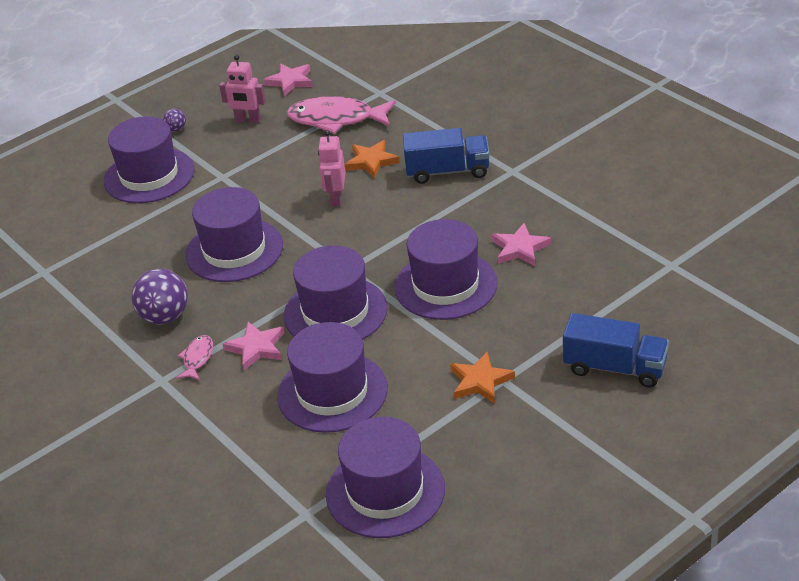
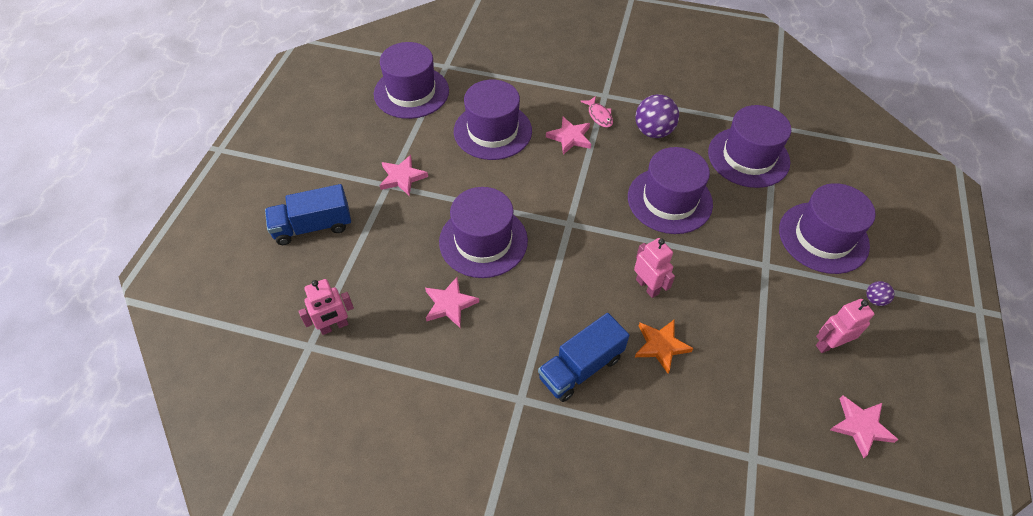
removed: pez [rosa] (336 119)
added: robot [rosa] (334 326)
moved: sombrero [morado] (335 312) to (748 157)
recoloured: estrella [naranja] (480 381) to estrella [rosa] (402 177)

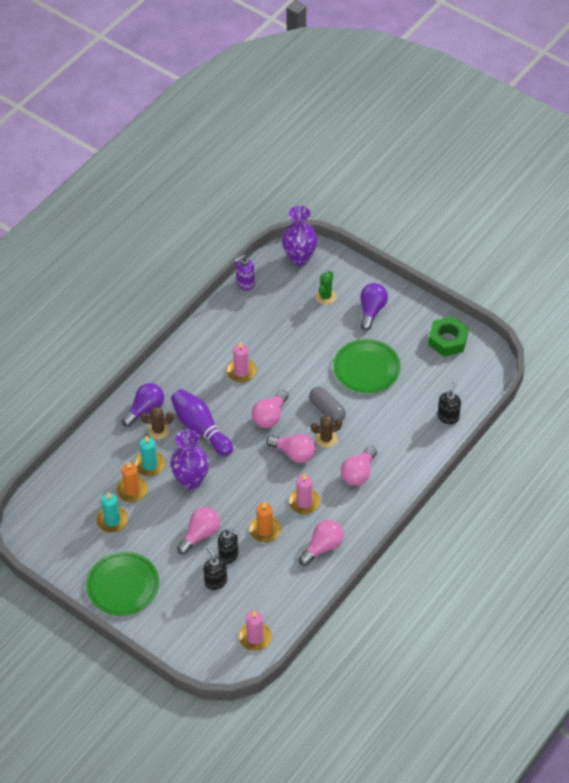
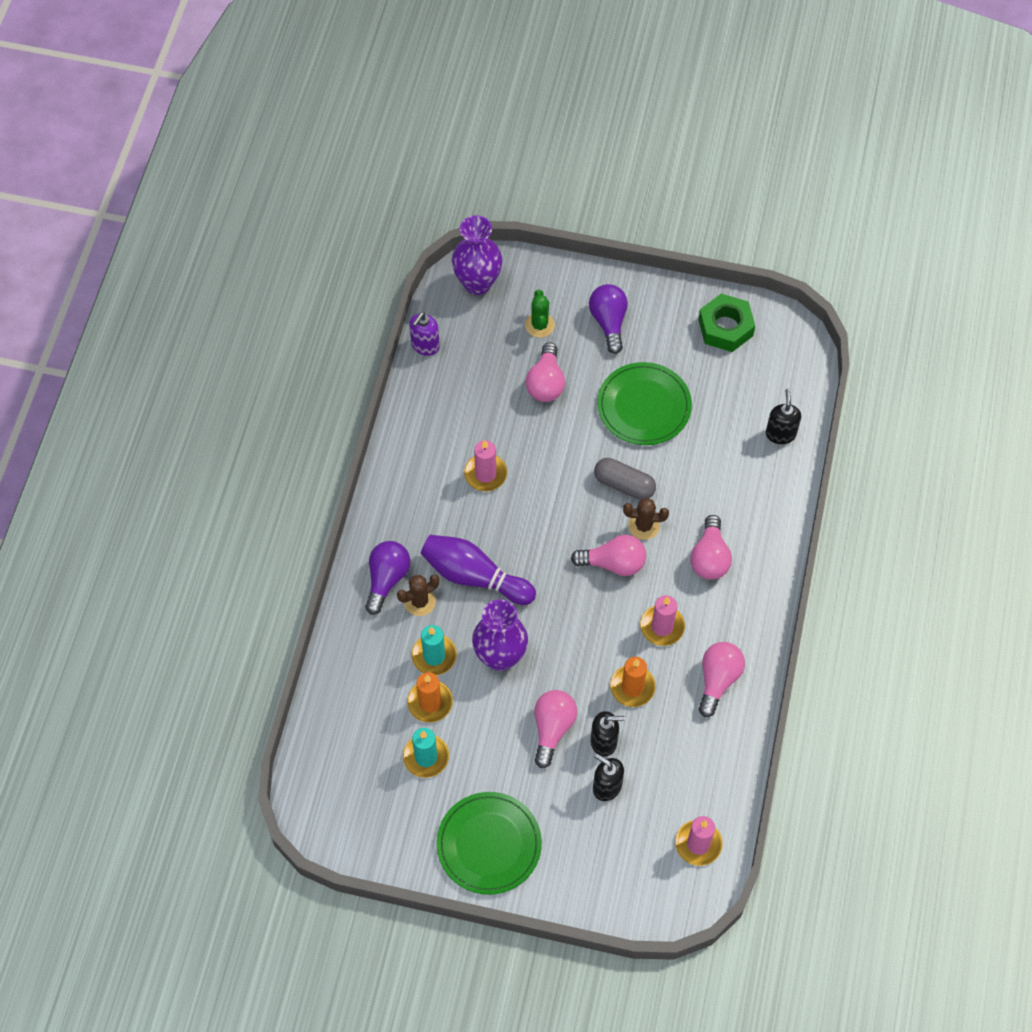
moved: bombilla [rosa] (270 416) to (546 383)
turned: cactus [marrón] (326 439) = (643 526) 45 degrees clockwise

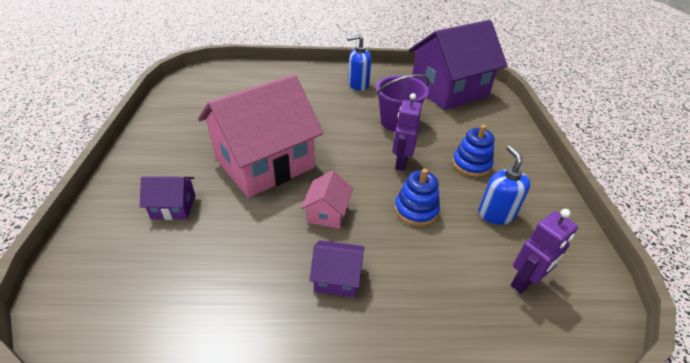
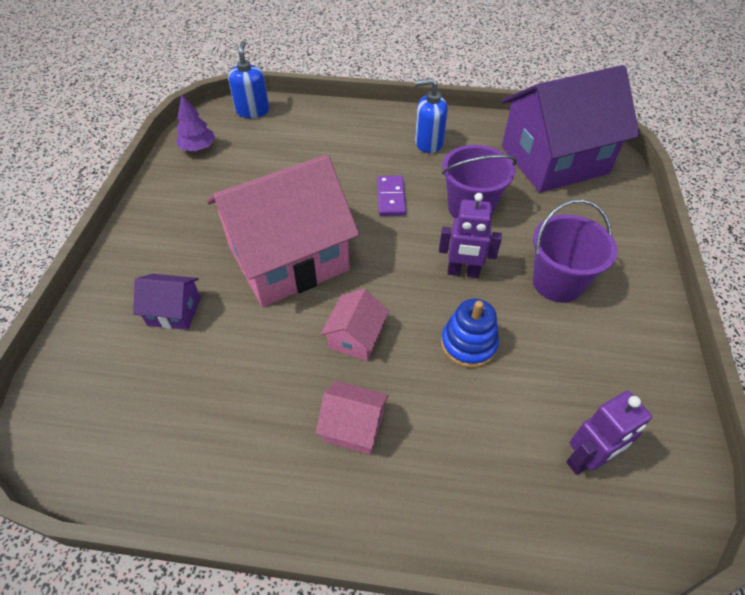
added: árbol [morado] (198 148); ficha de dominó [morado] (391 198)
moved: dispensador de jabón [azul] (496 214) to (252 111)
replaced: juguete apilable [azul] (471 164) to balde [morado] (557 282)
recoloured: casa [morado] (337 278) to casa [rosa] (353 426)
turned: robot [morado] (401 163) = (463 272) 105 degrees counterclockwise

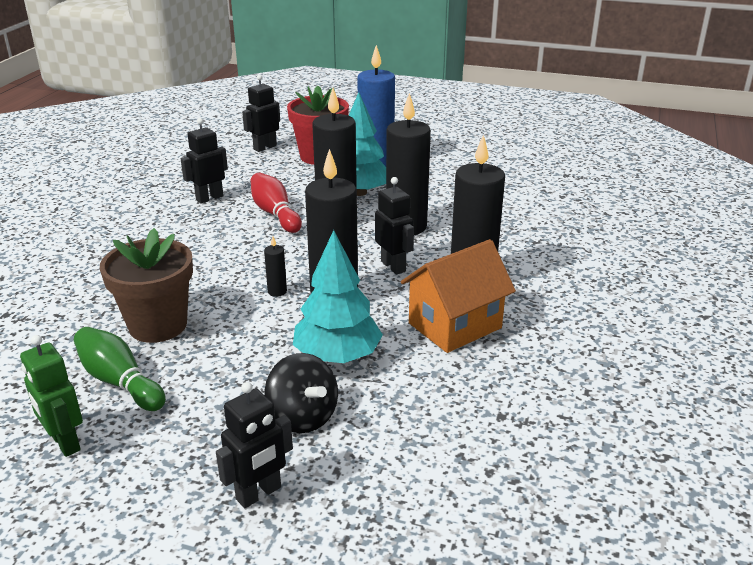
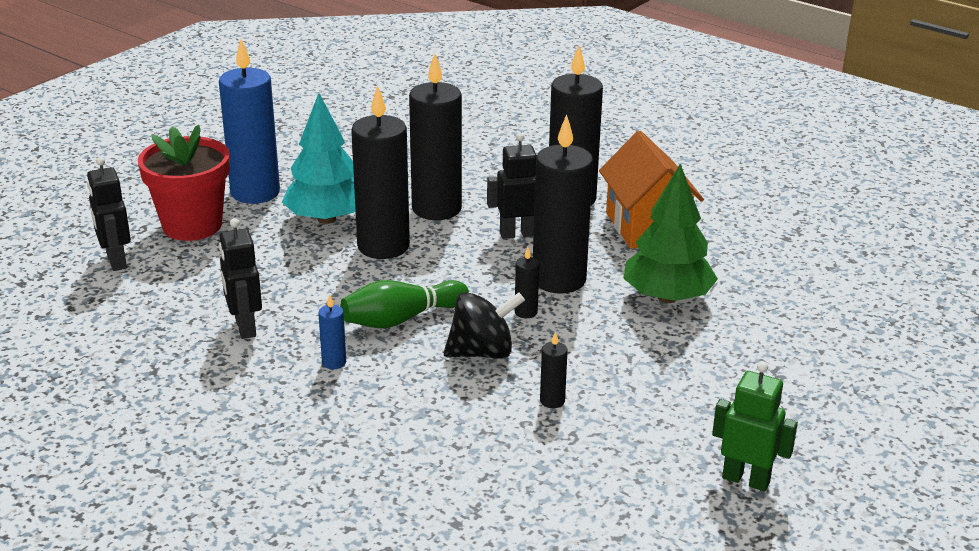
removed: robot [negro] (259 494); bolo [rojo] (275 213)
added: vela [azul] (334 362)
moved: bolo [verde] (120 381) to (401 319); peonza [negro] (302 417) to (482 352)
replaced: maceta [marrón] (158 325) to vela [negro] (552 401)
recoloured: árbol [turquesa] (337 356) to árbol [verde] (667 297)
turned: robot [verde] (65 443) = (746 479) 135 degrees counterclockwise

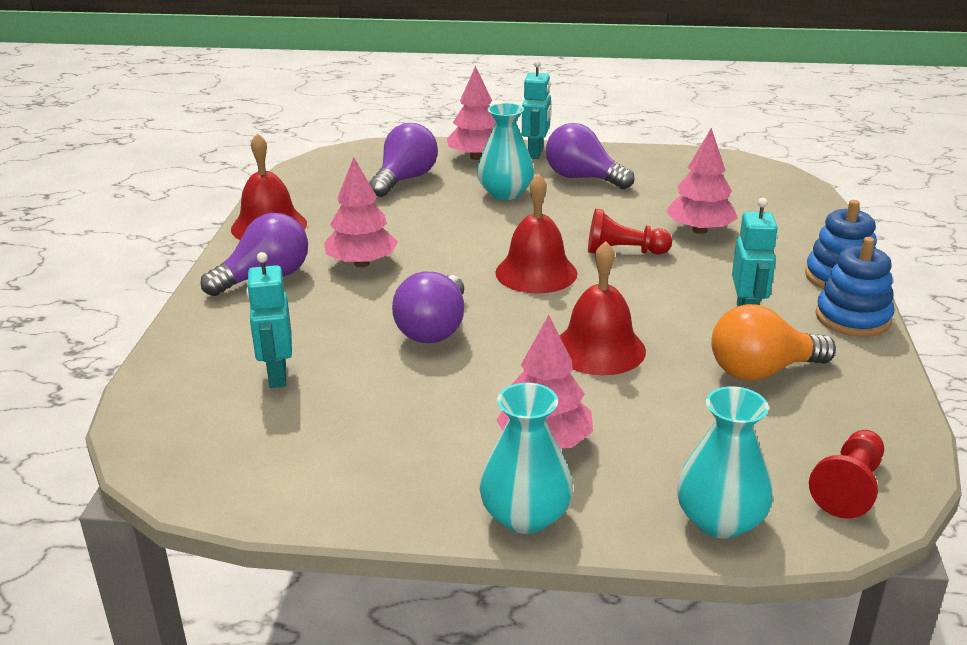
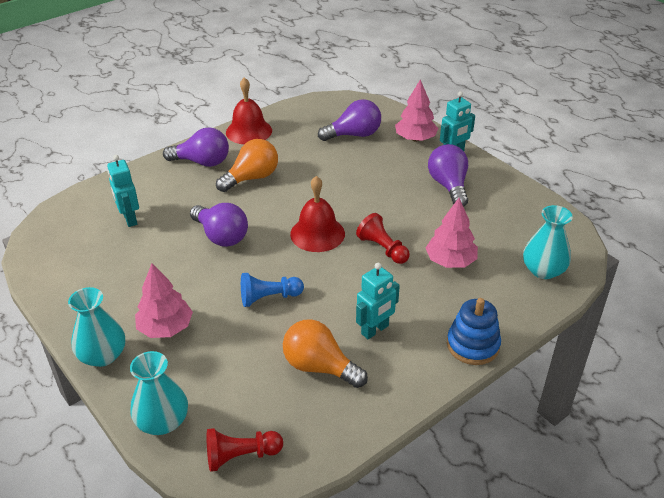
removed: juguete apilable [azul] (852 318)
moved: florero [turquesa] (505 193) to (543 270)
replaced: árbol [rosa] (362 263) to bombilla [naranja] (252 178); campana [rojo] (599 349) to peón [azul] (269 298)
turned: robot [turquesa] (277 375) = (129 219) 60 degrees counterclockwise; bombilla [morado] (434 329) = (221 236) 105 degrees counterclockwise

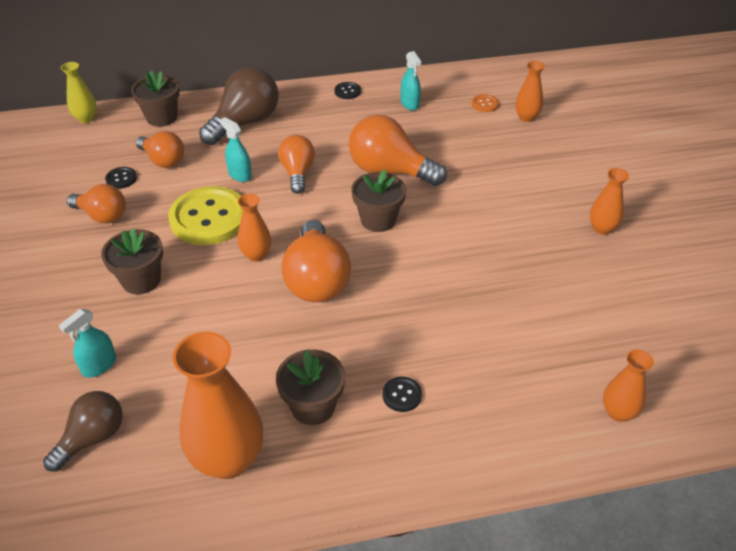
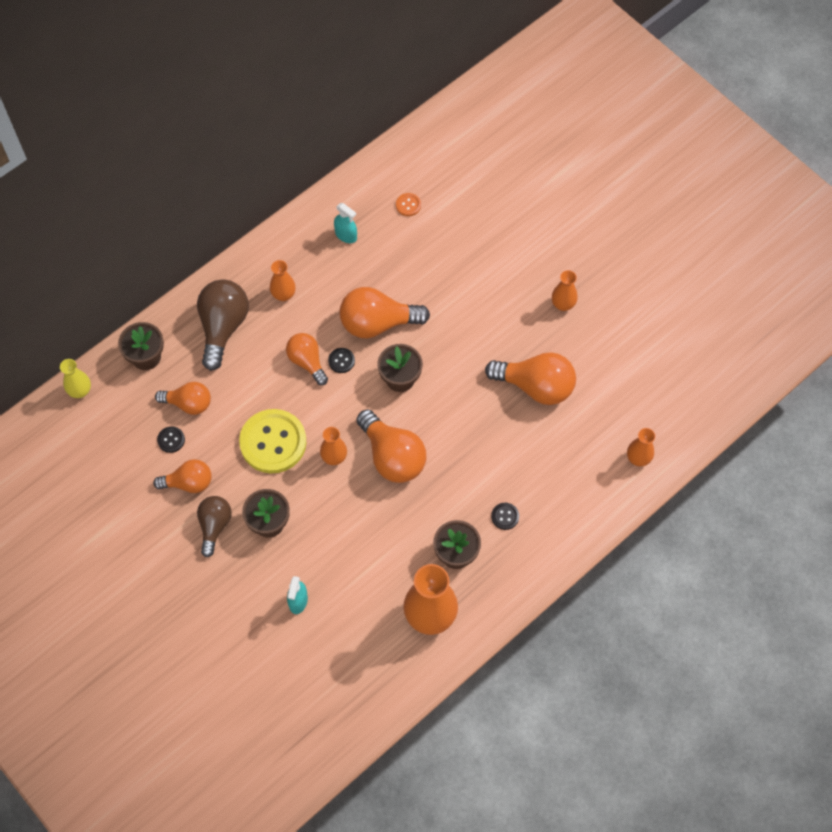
removed: pulverizador [turquesa] (240 175)
added: bombilla [naranja] (536 386)
moved: bombilla [marrón] (93 438) to (214 526); botón [negro] (347 91) to (341 361); florero [naranja] (526 117) to (283 295)

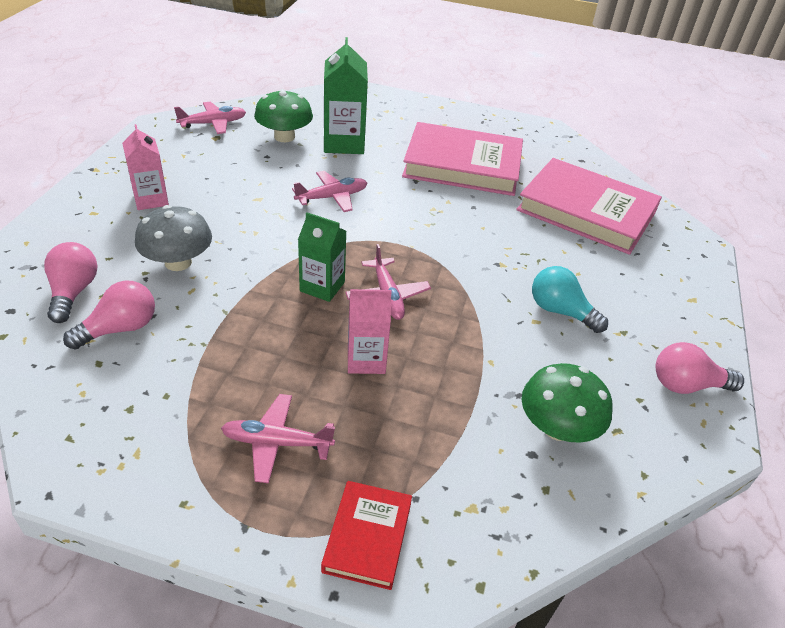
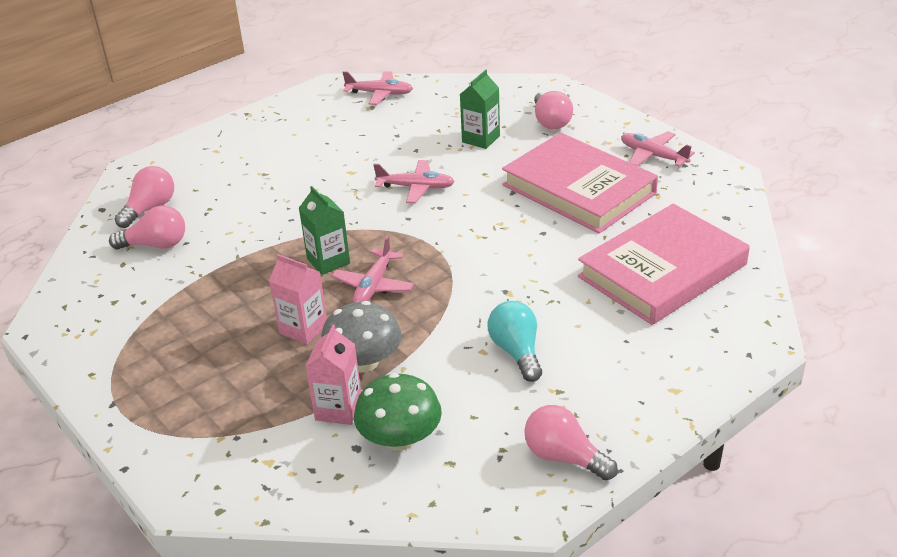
removed: seta [verde] (284 137); libro [rojo] (367 536)
added: bombilla [rosa] (550 121)
moved: cartón de leche [rosa] (151 199) to (338 409); seta [gris] (178 262) to (364 362); avión [rosa] (276 443) to (653 156)
turned: libro [rosa] (586 211) = (662 271) 75 degrees clockwise
resized: cartón de leche [verde] (344 143) = (481 139) x0.66

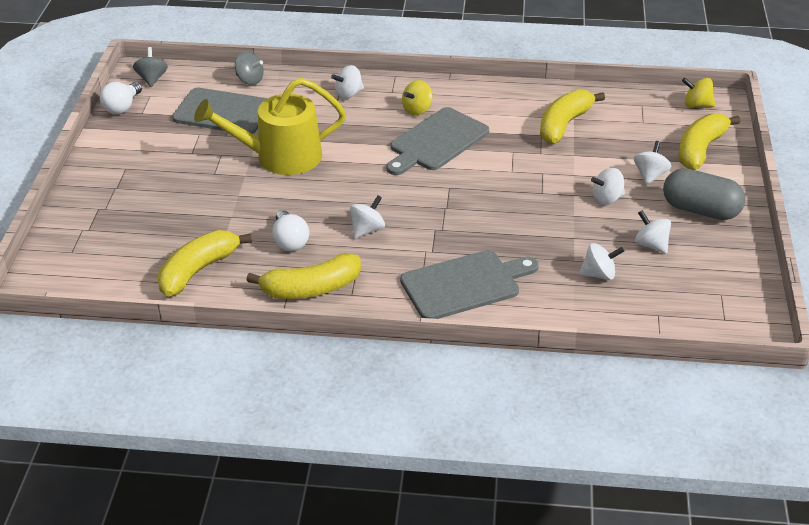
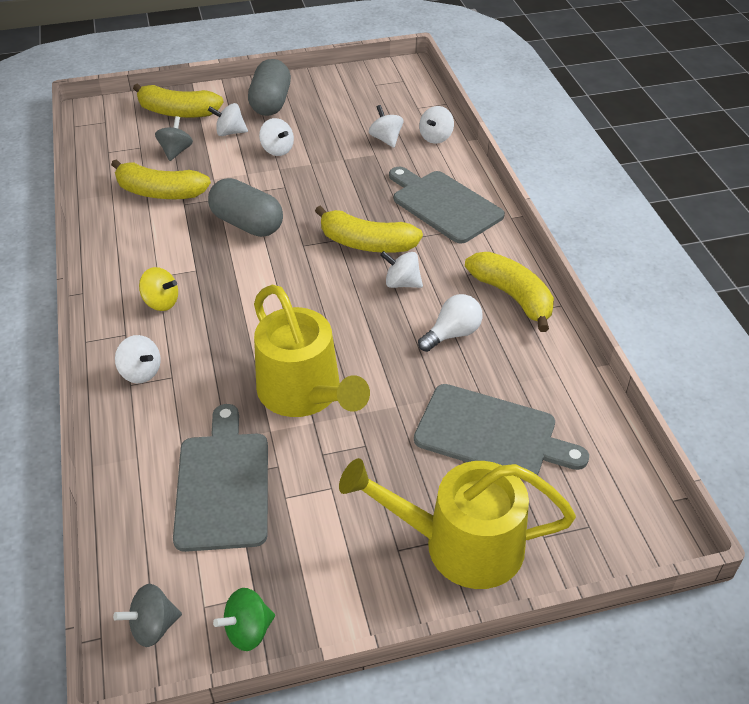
removed: peonza [amarillo] (696 105)
added: cápsula [gris] (247 224); regadera [amarillo] (461 544)
moved: plátano [amarillo] (198 270) to (366 243); peonza [gris] (250 80) to (176 151); tabla de cortar [gris] (436 141) to (491 434); peonza [blanco] (651 245) to (436 137)
replaced: bombilla [blanco] (122 107) to peonza [verde] (248 630)

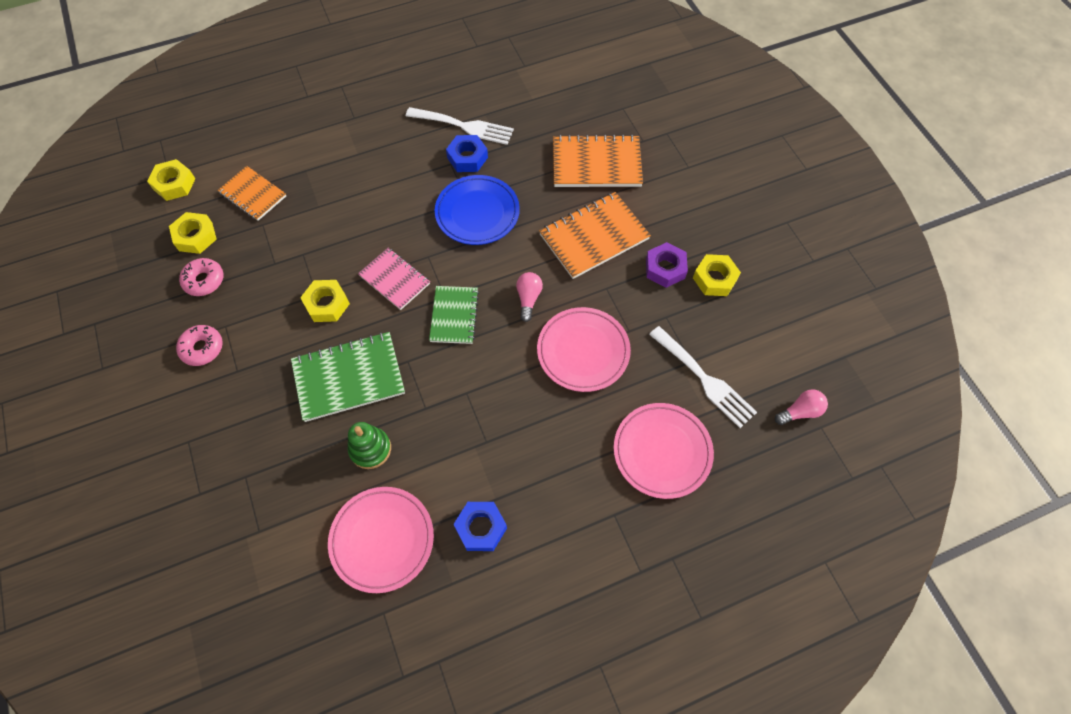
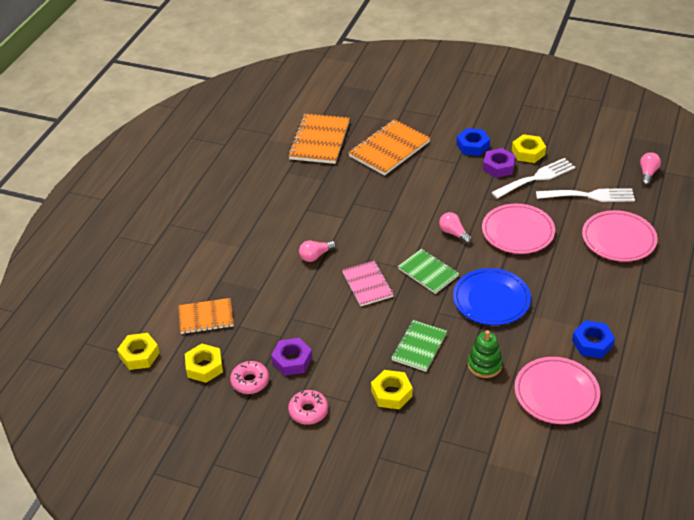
added: tuerca [morado] (292 360); bombilla [rosa] (316 256)
moved: tuerca [amarillo] (327 304) to (391 393); tenedor [blanco] (464 126) to (536 178); plato [azul] (477 213) to (491 300); tuerca [azul] (467 158) to (472 146); cuaderno [naranja] (594 237) to (319 140)
turned: cuaderno [rosa] (394 280) = (367 284) 75 degrees clockwise
resized: cuaderno [verde] (349 378) = (419 347) x0.64

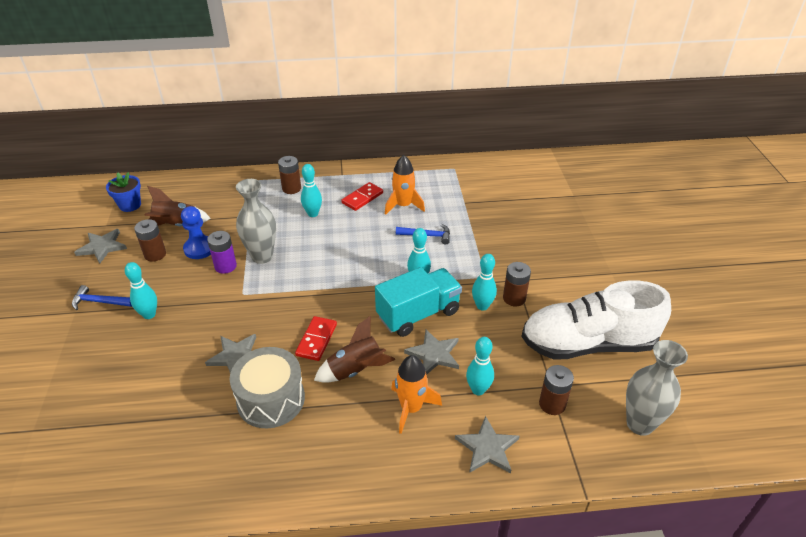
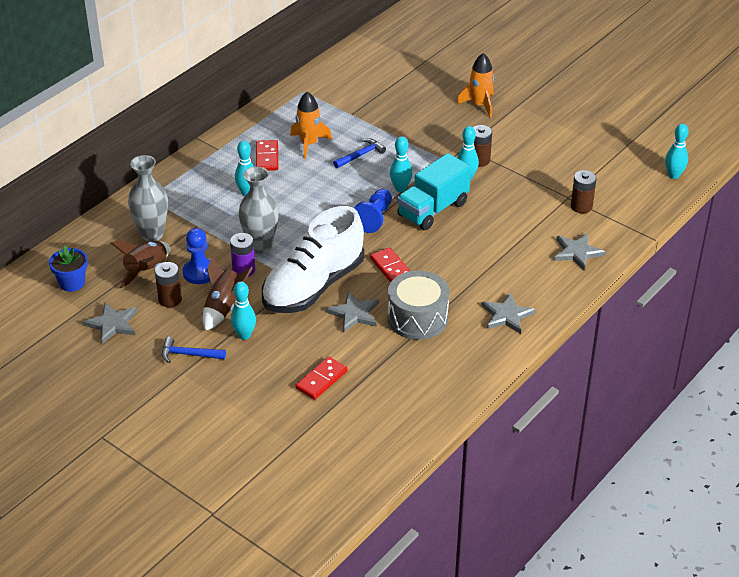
removed: pila [marrón] (291 188)
added: ficha de dominó [rojo] (321 380); peón [azul] (374 218)
moved: cohete [marrón] (355 370) to (224 307); cohete [naranja] (411 408) to (480 105); estrella [gris] (434 354) to (507 315); bolo [turquesa] (478 390) to (673 175); zapato [blanco] (588 344) to (313 286); florero [gris] (640 424) to (152 234)
turned: martillo [azul] (100 302) = (189 354) 45 degrees clockwise; camión [turquesa] (418 314) = (433 209) 150 degrees counterclockwise

